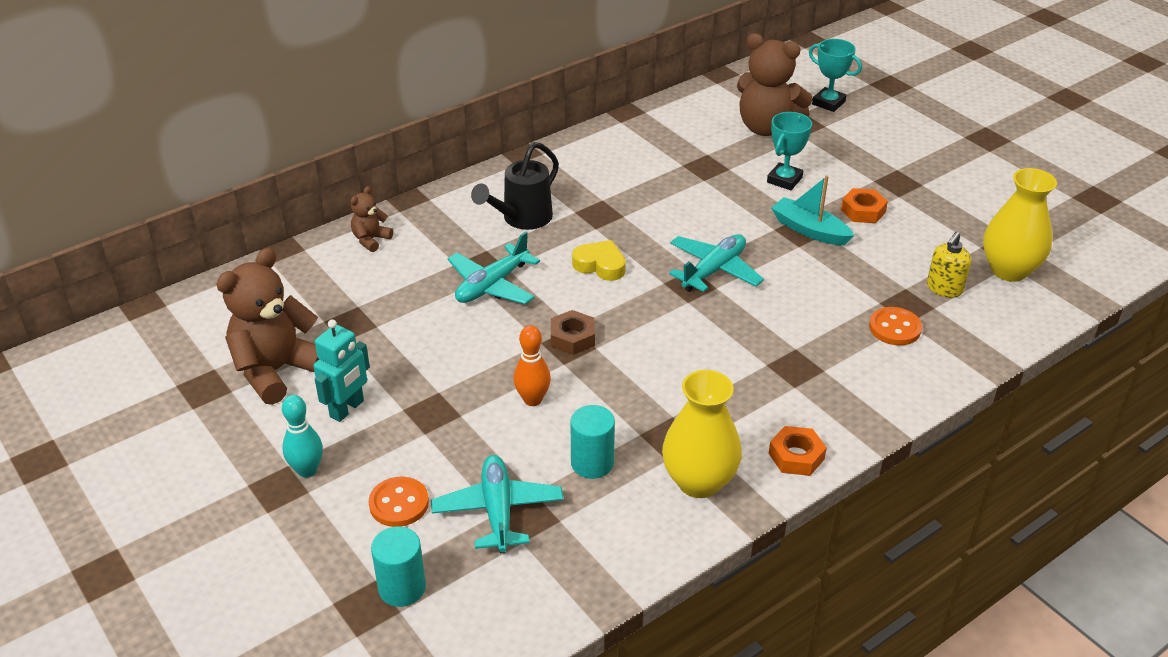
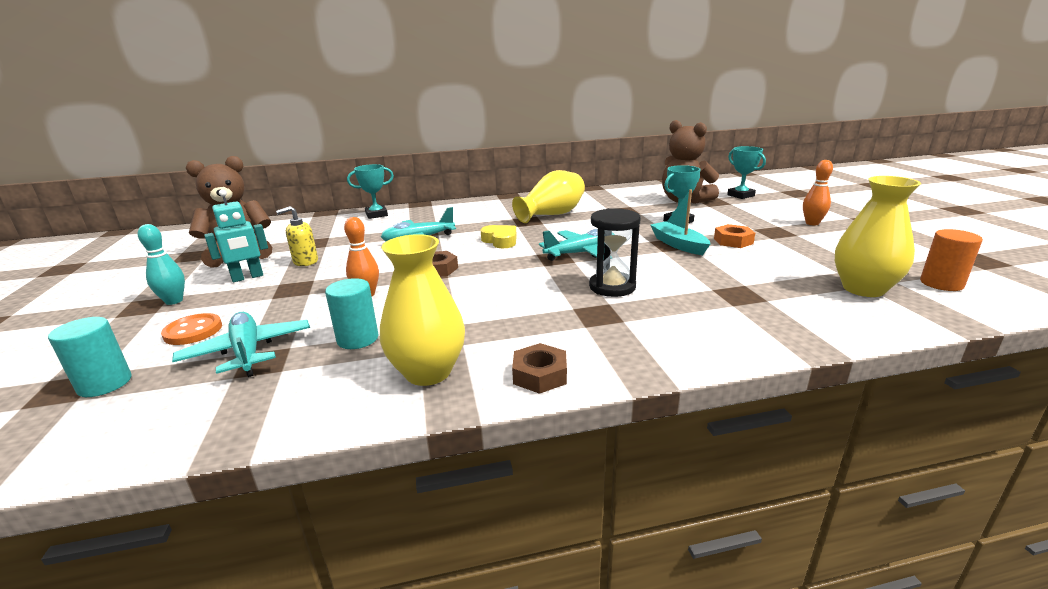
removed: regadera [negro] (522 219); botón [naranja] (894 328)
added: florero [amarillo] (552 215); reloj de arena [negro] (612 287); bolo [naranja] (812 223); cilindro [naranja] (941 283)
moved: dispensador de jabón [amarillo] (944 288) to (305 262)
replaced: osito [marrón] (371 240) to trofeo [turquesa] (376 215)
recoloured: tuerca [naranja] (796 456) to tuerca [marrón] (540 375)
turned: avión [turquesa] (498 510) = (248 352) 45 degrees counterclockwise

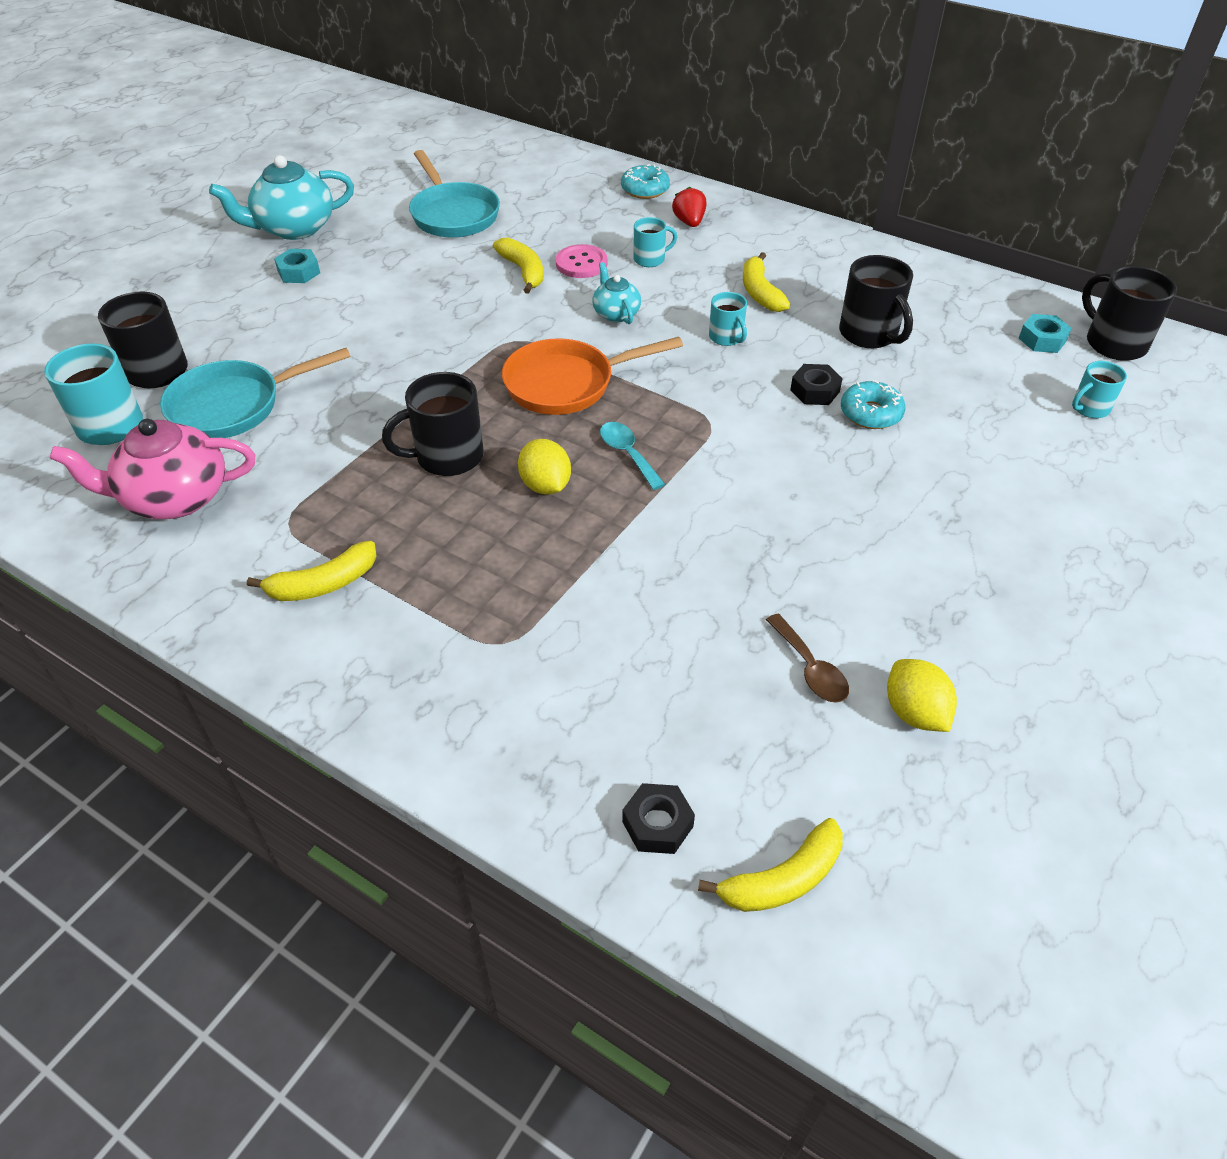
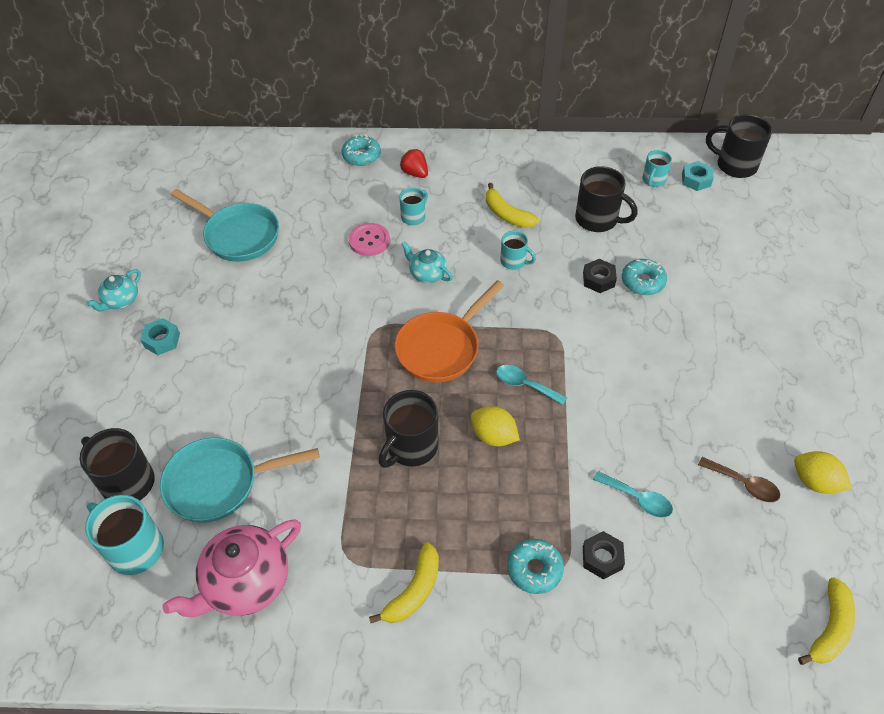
removed: plátano [amarillo] (523 271)
added: rosquilla [turquesa] (534 569); cuchara [turquesa] (638 499)
moved: tuerca [negro] (657 824) to (602 558); taza [turquesa] (1089 408) to (653 180)
turned: sartén [turquesa] (233 406) = (219 483) 45 degrees clockwise
resized: tetera [turquesa] (294 228) = (121 301) x0.54

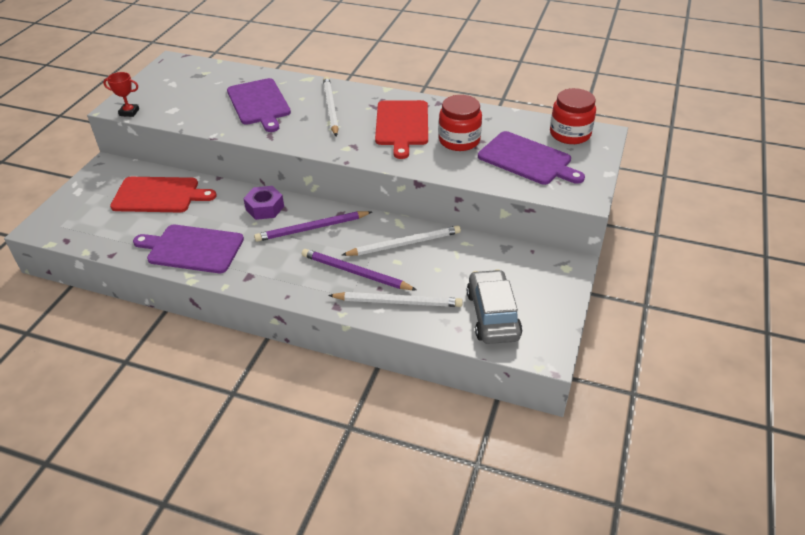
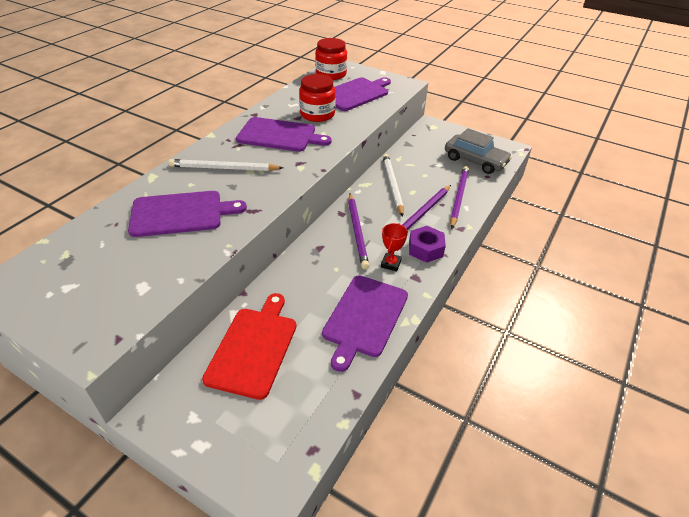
moved: trofeo [rojo] (129 112) to (391 264); tuerca [morado] (265 208) to (425 249)
recoloured: lápiz [blanco] (398 302) to lápiz [morado] (458 197); tabla de cortar [rojo] (402 125) to tabla de cortar [morado] (279 135)
turned: coche [gris] (492 315) = (475 161) 150 degrees counterclockwise

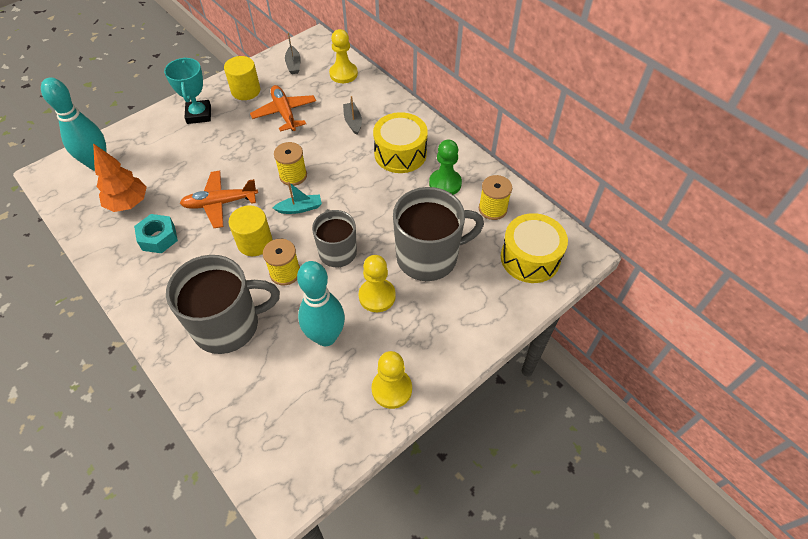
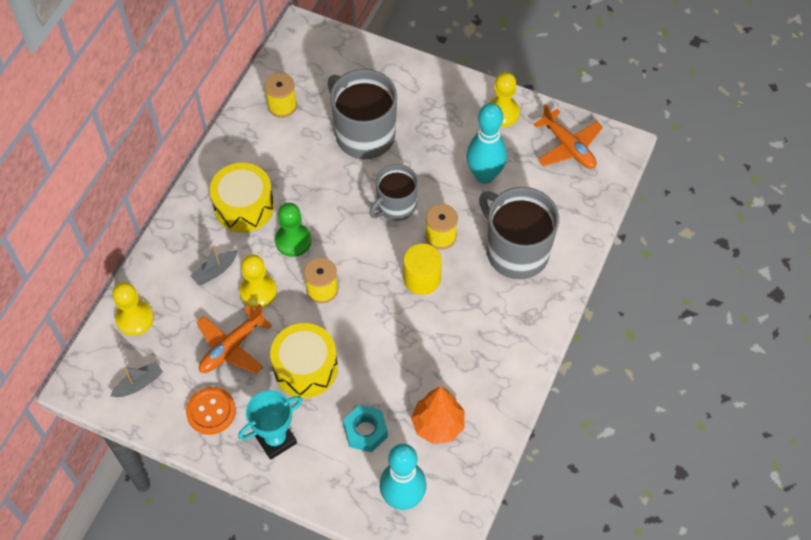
removed: barco [turquesa] (300 208)
moved: tuerca [turquesa] (158 238) to (365 431); avión [naranja] (220 203) to (568 147); peón [amarillo] (377 296) to (258 291); peón [verde] (445 183) to (293 241); tambor [amarillo] (530 258) to (305 368)
replaced: cilindro [amarillo] (246 91) to botón [naranja] (211 411)

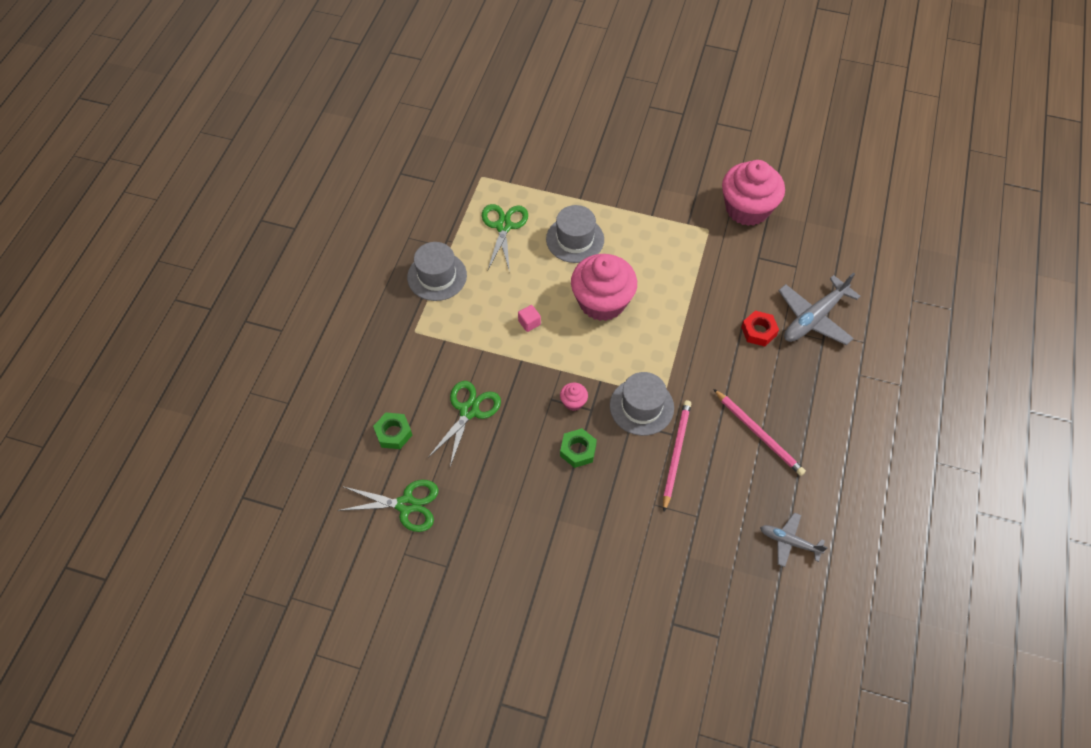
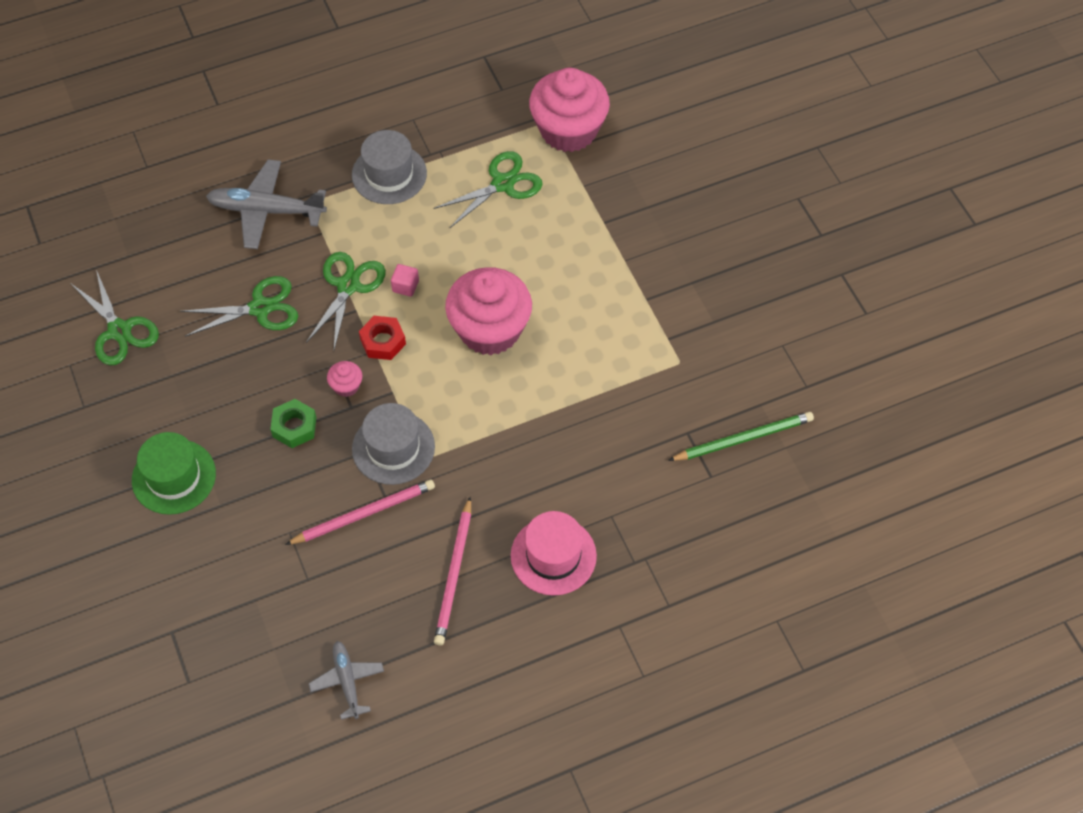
removed: tuerca [verde] (393 433); sombrero [gris] (575 239)
added: sombrero [verde] (174 477); tijeras [verde] (348 286); sombrero [rosa] (553 556); lápiz [verde] (743 438)
moved: magdalena [rosa] (747 209) to (568 130); tuerca [rojo] (758 331) to (383 341); avión [gris] (814 317) to (267 210)

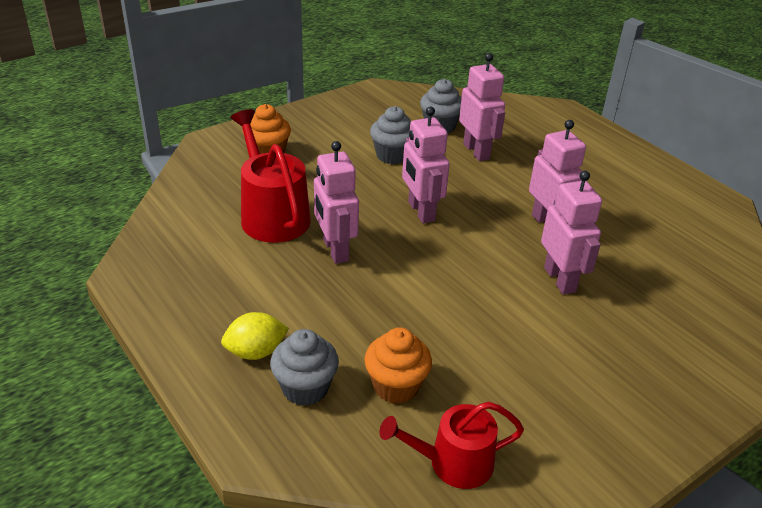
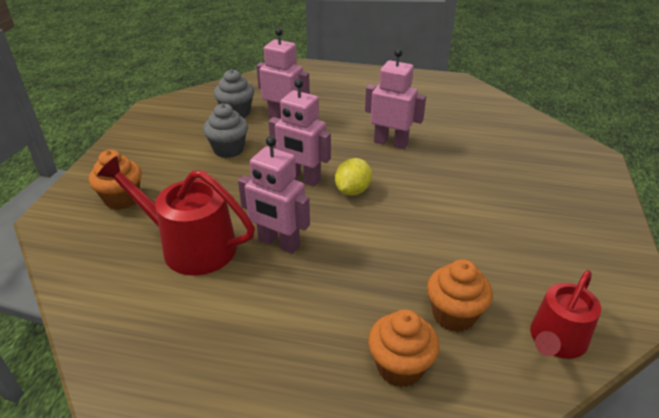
removed: robot [rosa] (560 279)
moved: limón [amarillo] (256 352) to (353 191)
recoloured: magdalena [gris] (305 388) to magdalena [naranja] (400 367)

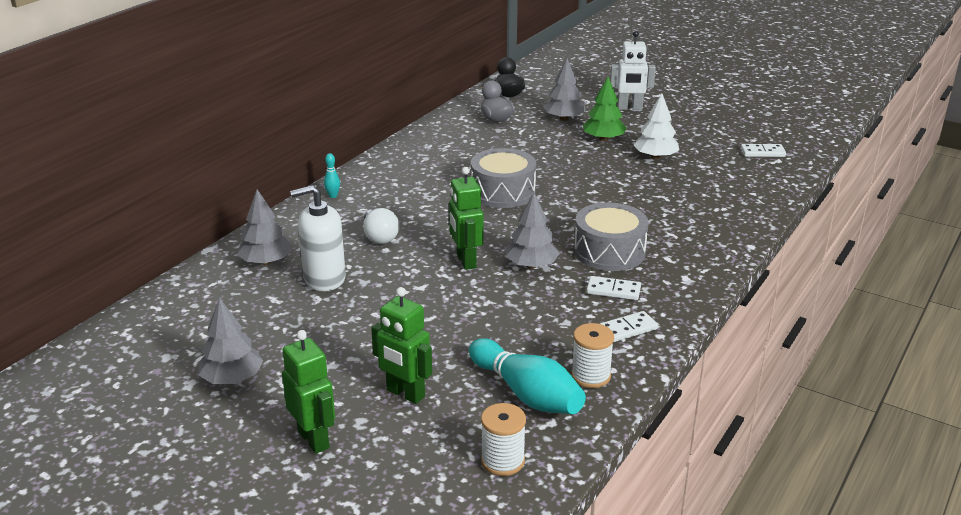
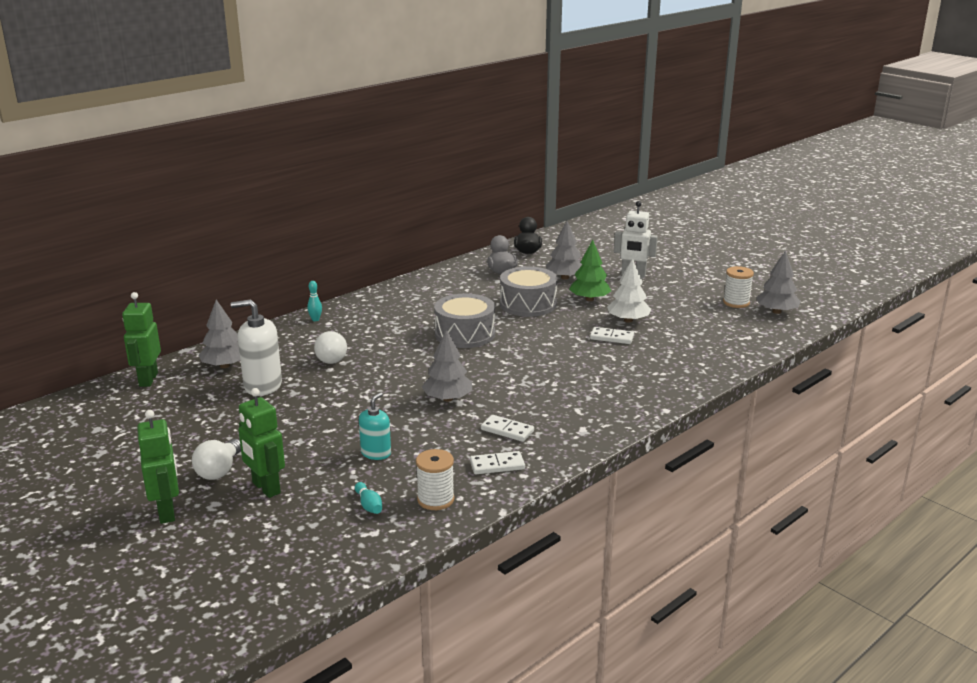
added: bombilla [blanco] (219 471); dispensador de jabón [turquesa] (376 453)
moved: árbol [gris] (232 378) to (776 311); robot [verde] (465 261) to (148 379); carrete [blanco] (502 461) to (736 302); tambor [gris] (609 252) to (528 304); ficha de dominó [blanco] (762 152) to (612 337)
resized: bolo [turquesa] (526 394) = (369 505) x0.42

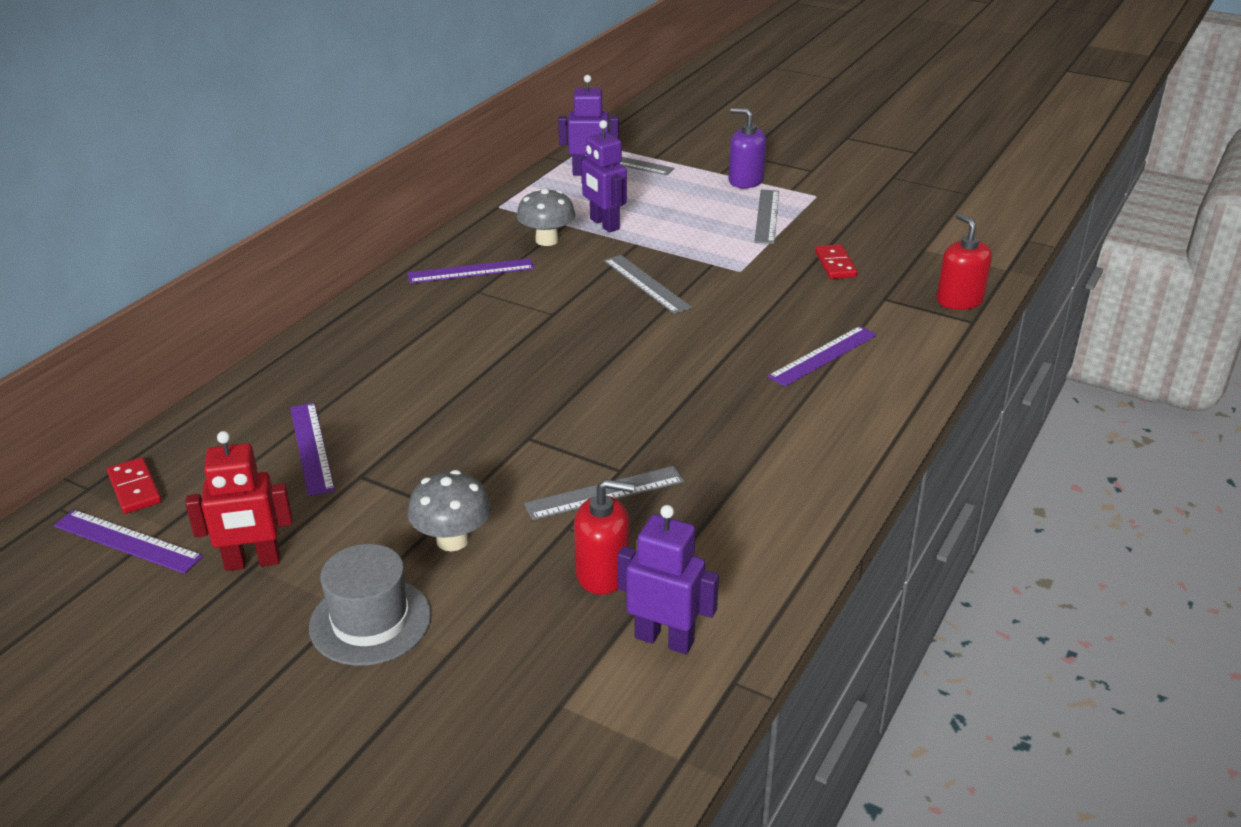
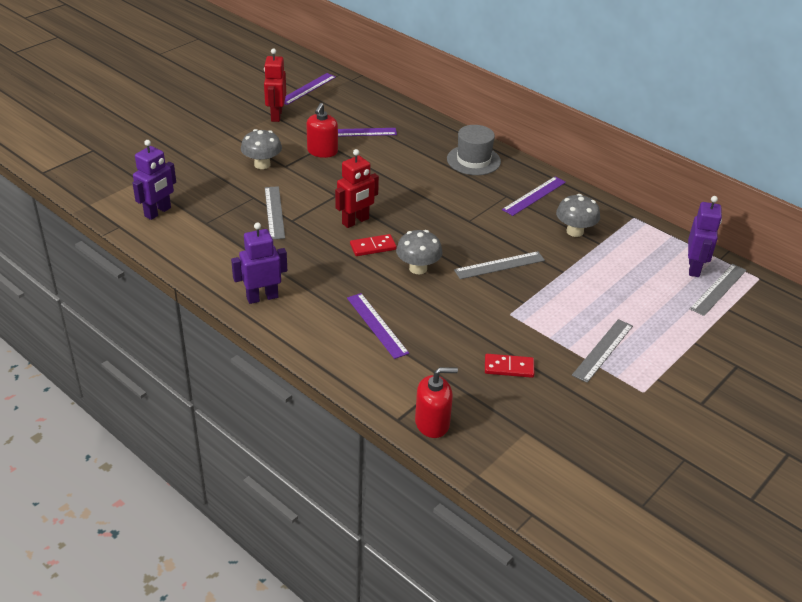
removed: dispensador de jabón [morado] (745 181)
added: robot [rojo] (355 221); seta [gris] (418 268)
moved: ficha de dominó [rojo] (135 488) to (373 247); sombrero [gris] (370 621) to (473 160); dispensador de jabón [rojo] (603 573) to (322 151); robot [morado] (604 224) to (262 297)
turned: regla [morado] (471 271) = (534 196) 45 degrees clockwise; regla [gris] (767 216) = (603 350) 75 degrees counterclockwise

